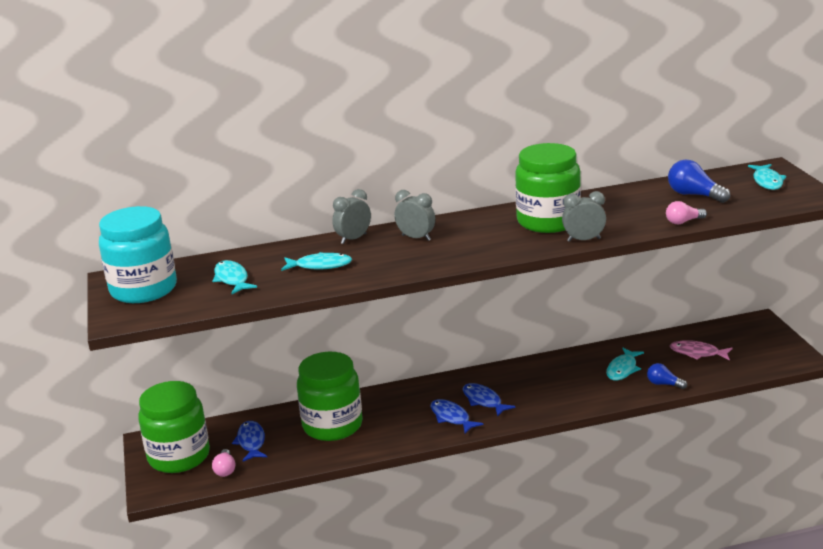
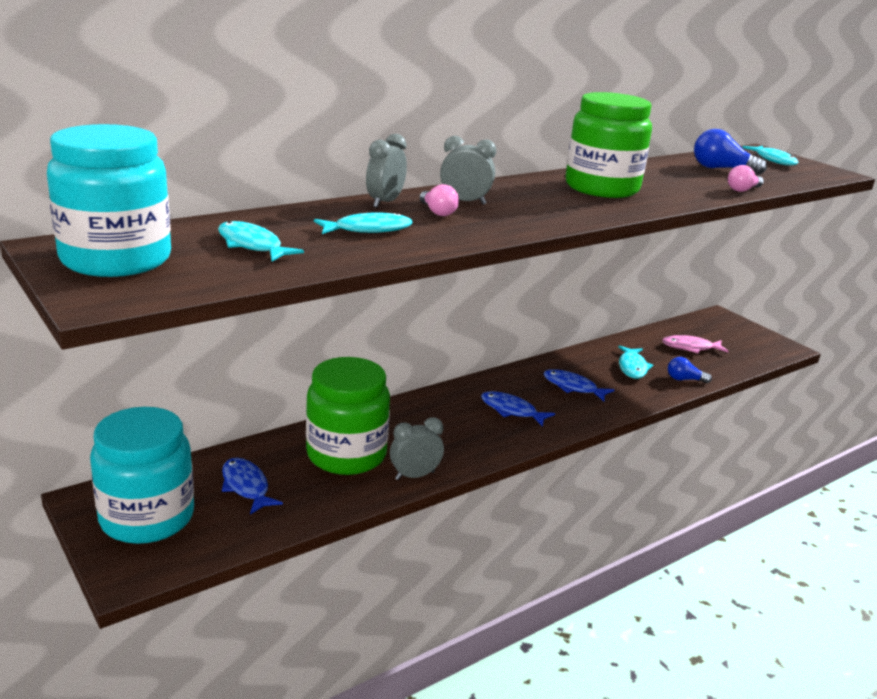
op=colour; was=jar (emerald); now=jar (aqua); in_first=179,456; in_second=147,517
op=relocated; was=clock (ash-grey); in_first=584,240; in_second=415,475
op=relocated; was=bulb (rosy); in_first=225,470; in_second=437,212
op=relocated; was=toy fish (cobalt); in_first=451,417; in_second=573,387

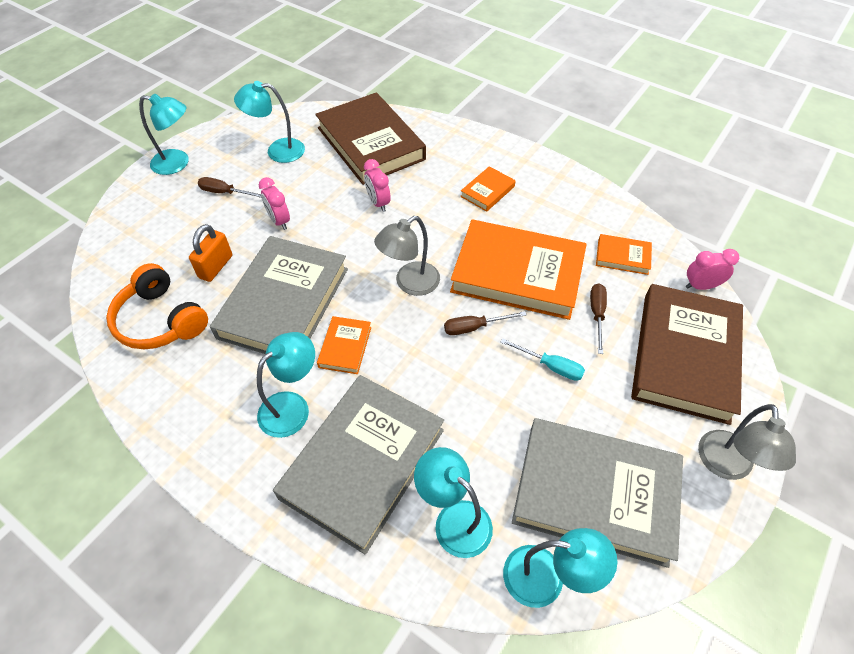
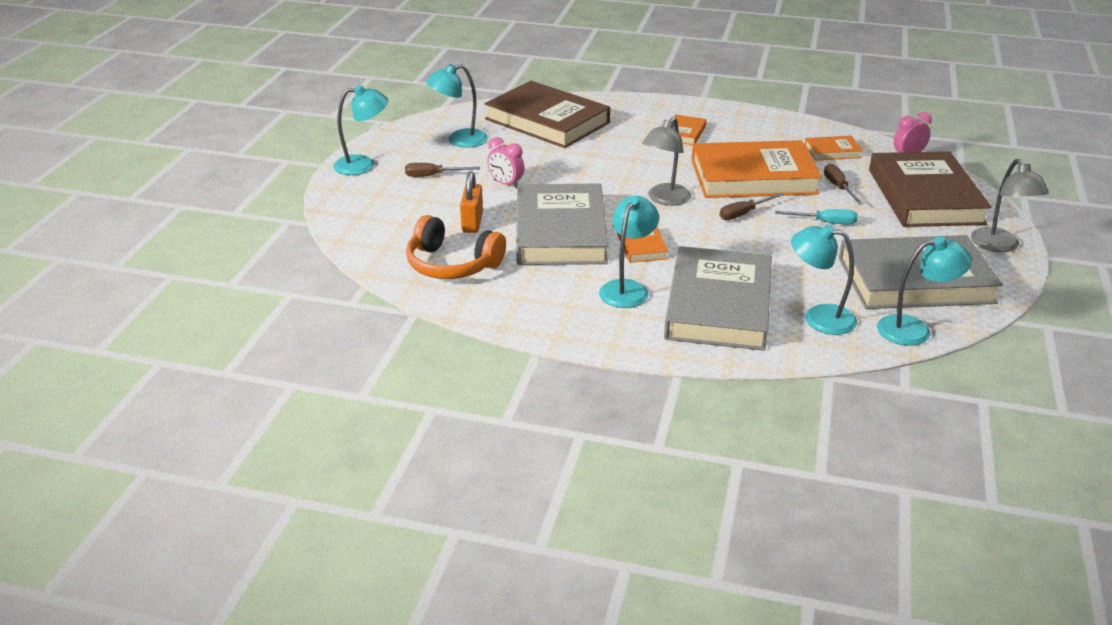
op=missing; was=clock (rosy); in_first=378,203

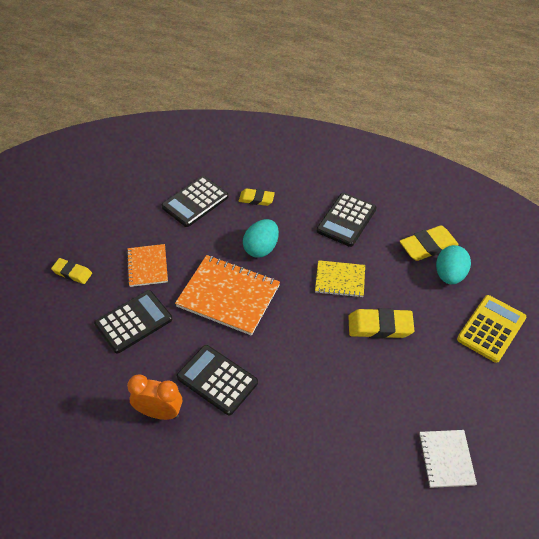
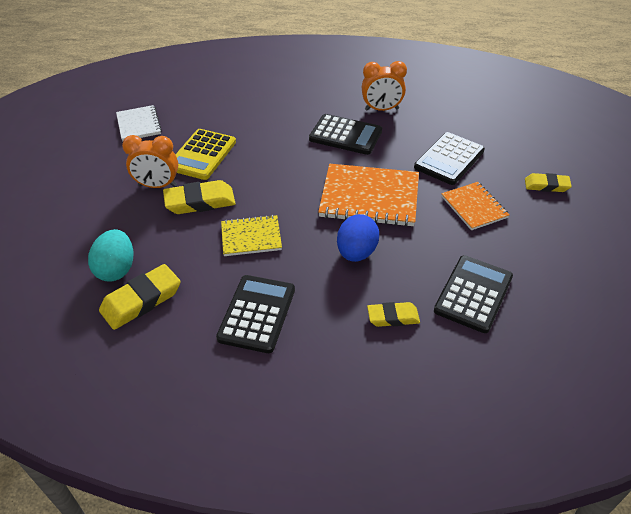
op=appeared; now=clock (orange-coloured); in_second=157,185
op=relocated; was=pocket calculator (golden); in_first=491,329; in_second=202,155
op=colour; was=egg shape (aqua); now=egg shape (cobalt); in_first=261,248; in_second=356,252

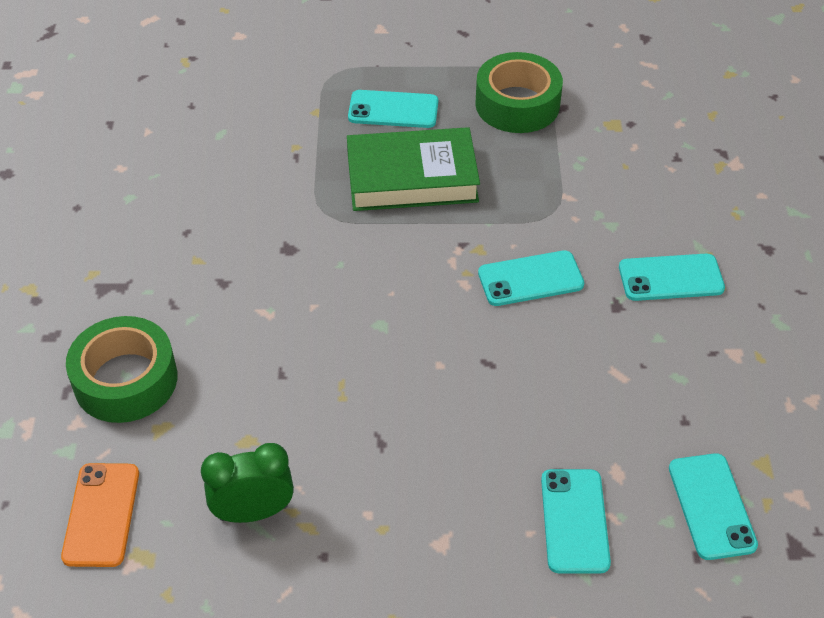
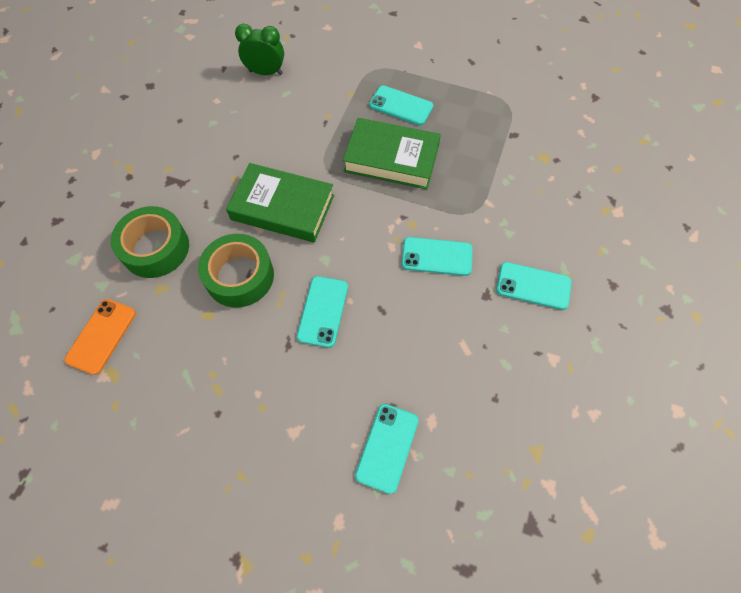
op=relocated; was=sticky tape (emerald); in_first=517,104; in_second=239,276
op=appeared; now=hardcover (emerald); in_second=282,207
op=relocated; was=clock (emerald); in_first=253,512; in_second=266,72
op=relocated; was=phone (aqua); in_first=711,506; in_second=323,311

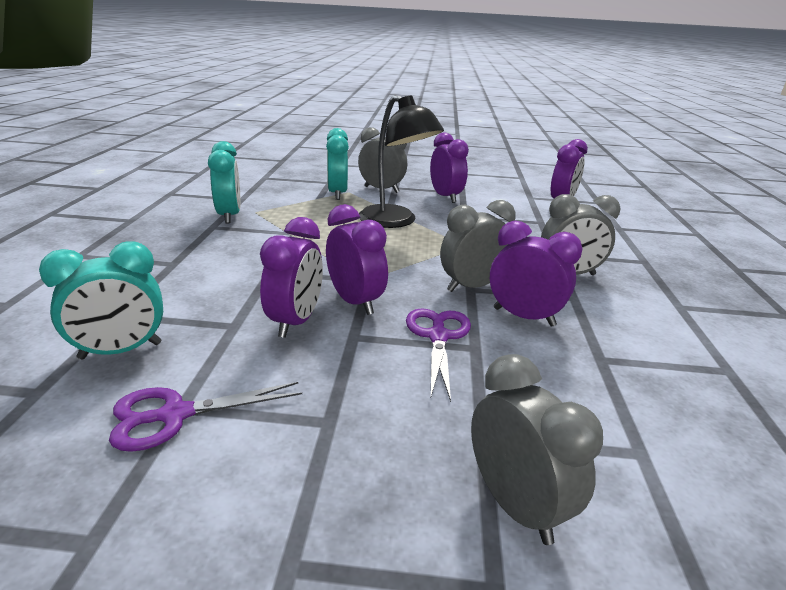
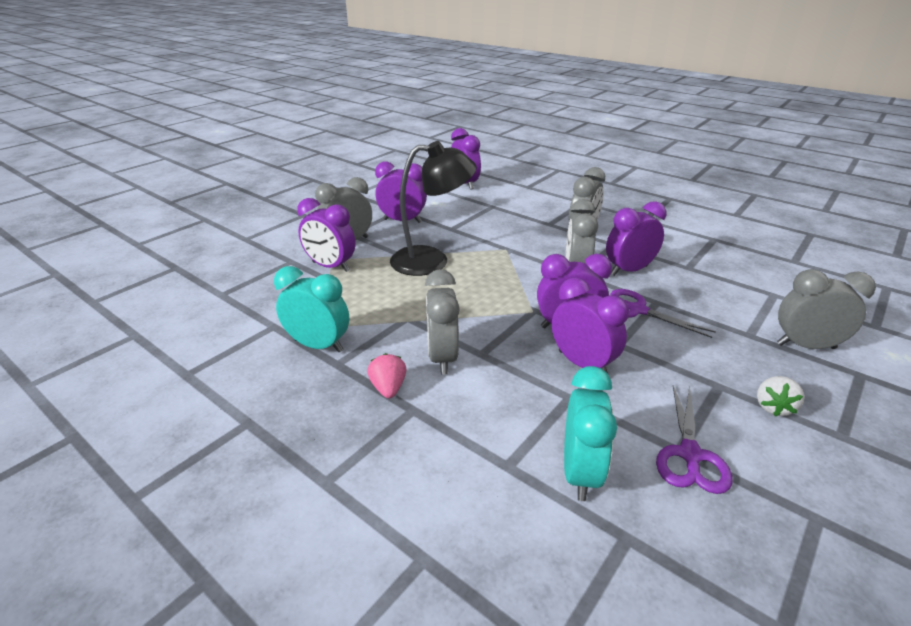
op=colour; was=clock (aqua); now=clock (purple); in_first=337,194; in_second=330,266
op=appeared; now=berry (rosy); in_second=388,388
op=appeared; now=clock (ash-grey); in_second=442,357
op=appeared; now=berry (pure white); in_second=773,407

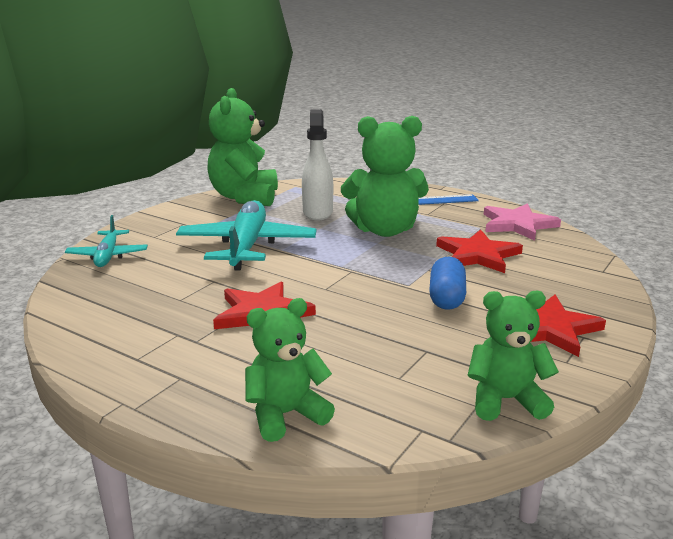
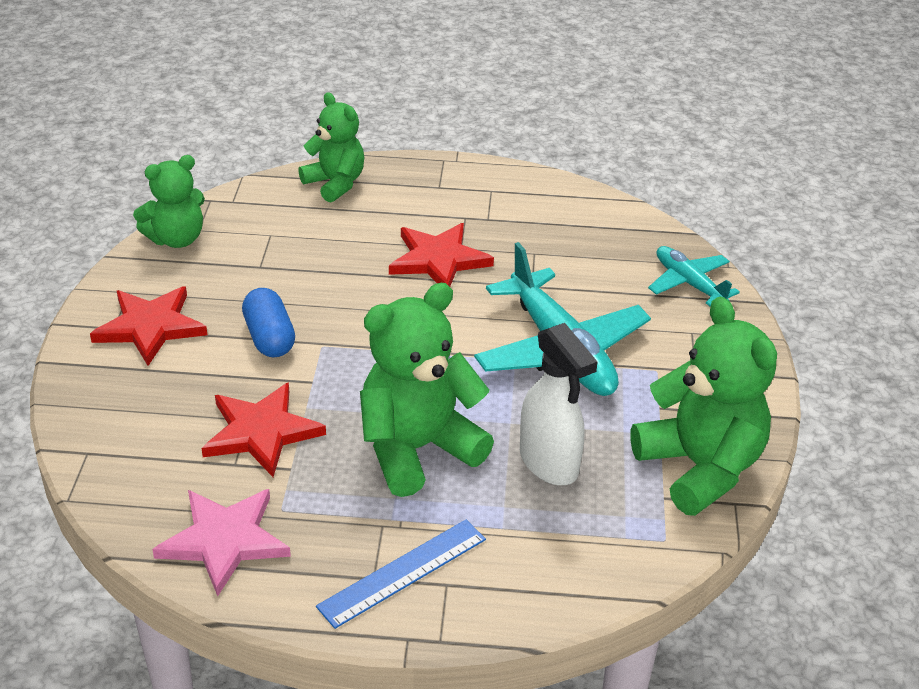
op=spun; was=teddy bear (emerald); in_first=286,414; in_second=335,184; clockwise=-75

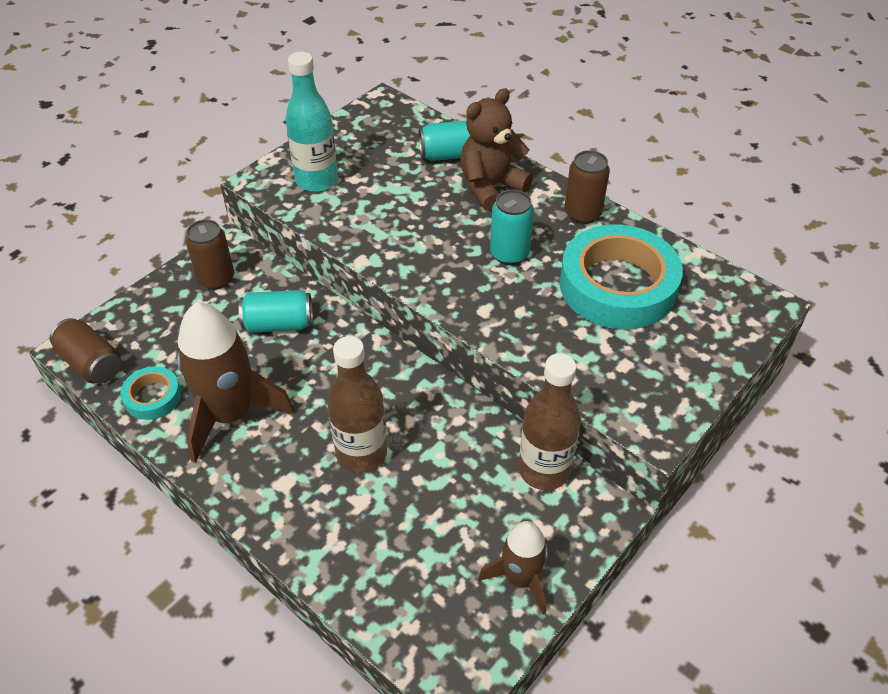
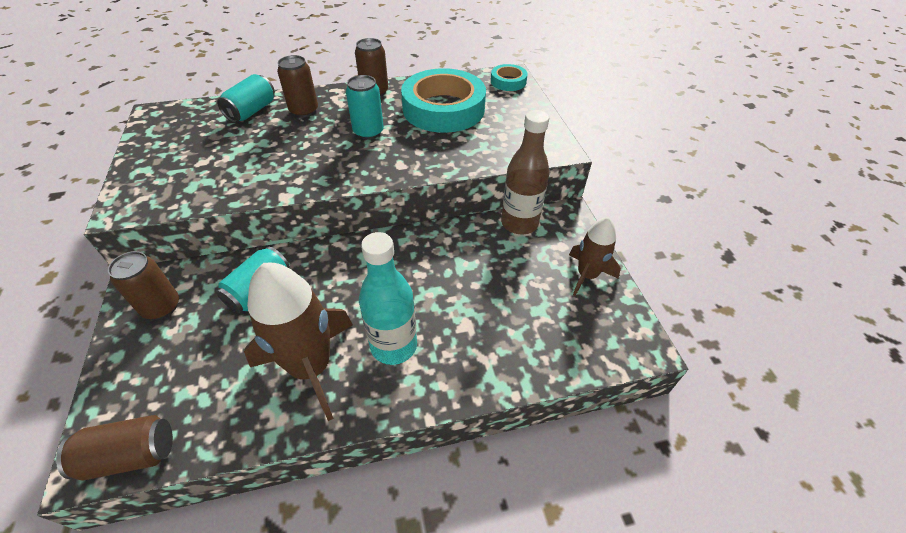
op=exchanged; was=teddy bear (brown); now=soda can (brown); in_first=491,187; in_second=304,111
op=relocated; was=drink bottle (aqua); in_first=317,180; in_second=394,346
op=relocated; was=sticky tape (aqua); in_first=153,397; in_second=508,81
op=missing; was=drink bottle (brown); in_first=361,453

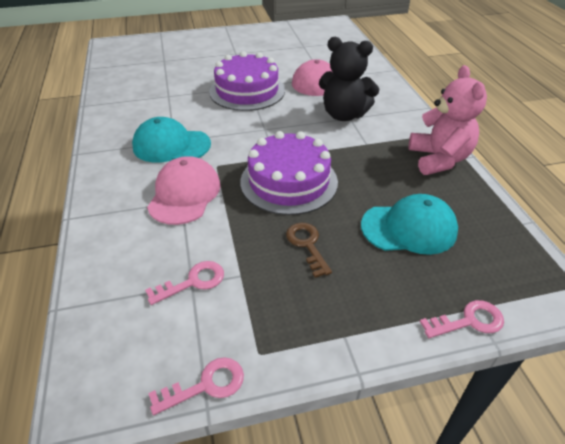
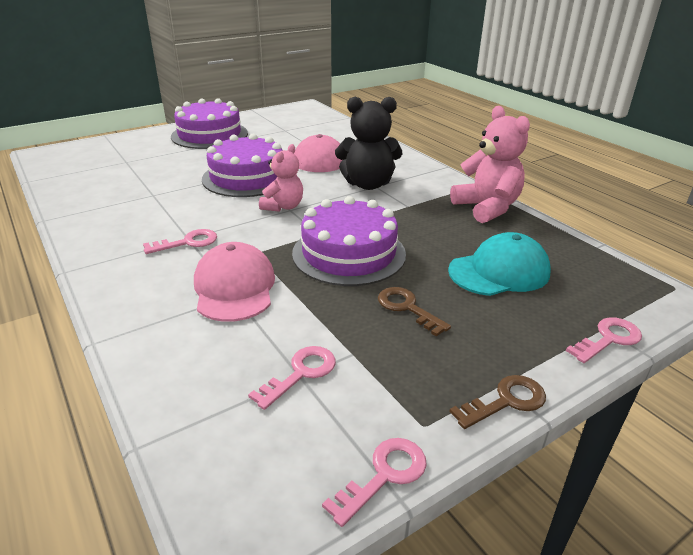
op=exchanged; was=peaked cap (aqua); now=door key (rosy); in_first=171,145; in_second=187,242
op=appeared; now=gateau (purple); in_second=209,135
op=appeared; now=teddy bear (rosy); in_second=283,206
op=appeared; now=door key (brown); in_second=506,401

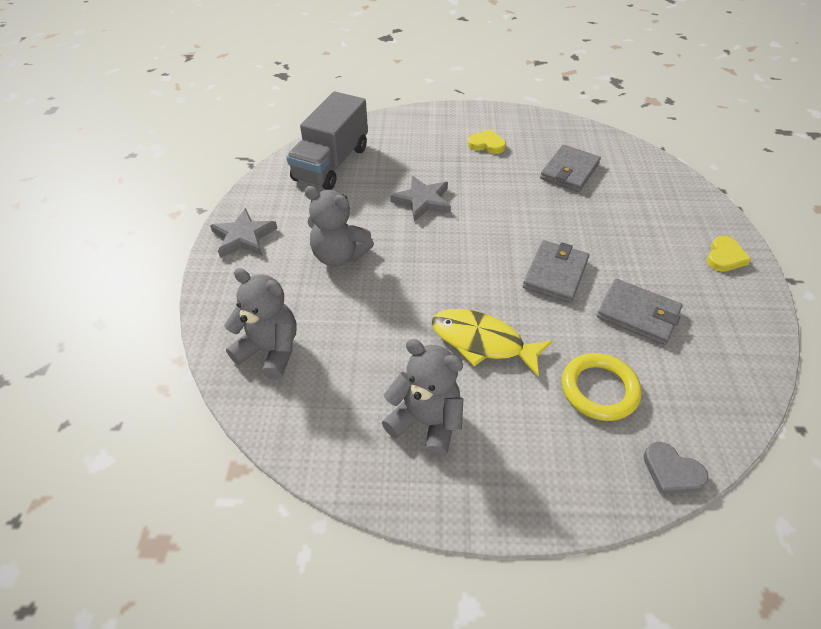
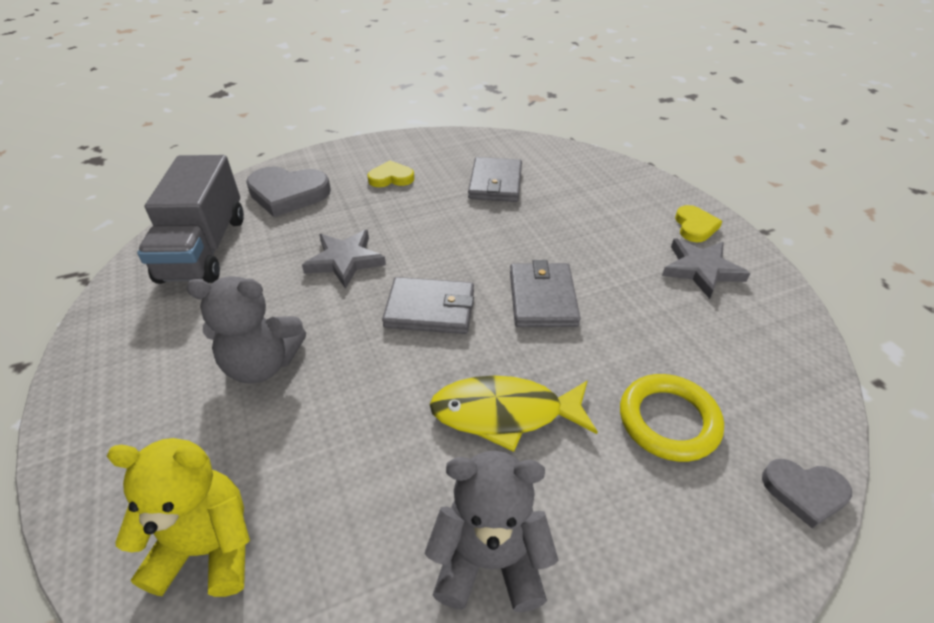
op=colour; was=teddy bear (ash-grey); now=teddy bear (golden); in_first=270,351; in_second=208,548
op=appeared; now=heart shape (ash-grey); in_second=288,194
op=relocated; was=wallet (ash-grey); in_first=638,314; in_second=430,309
op=relocated; was=star (ash-grey); in_first=243,237; in_second=701,270

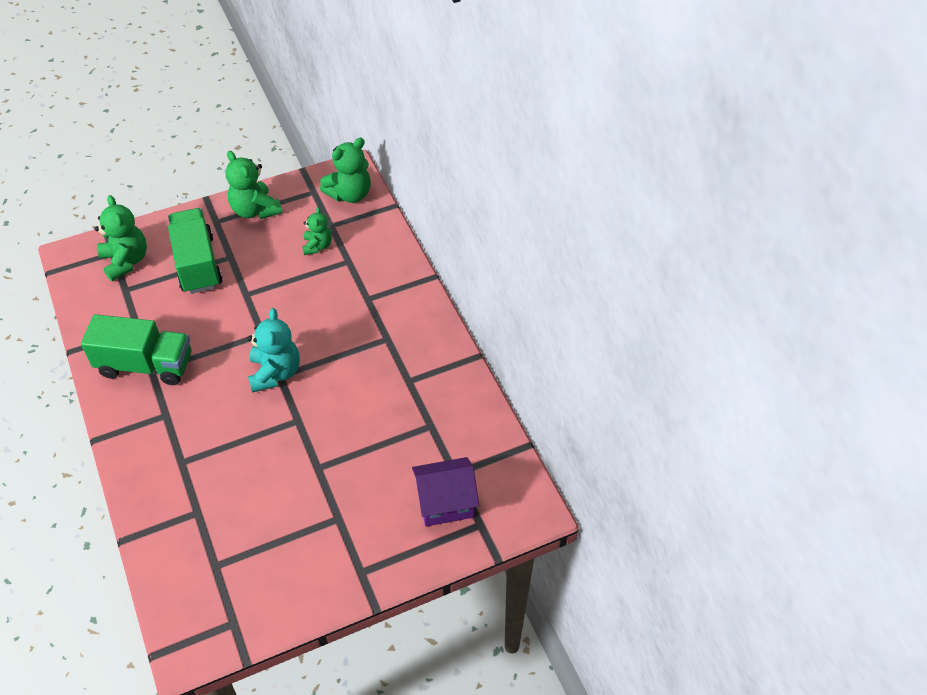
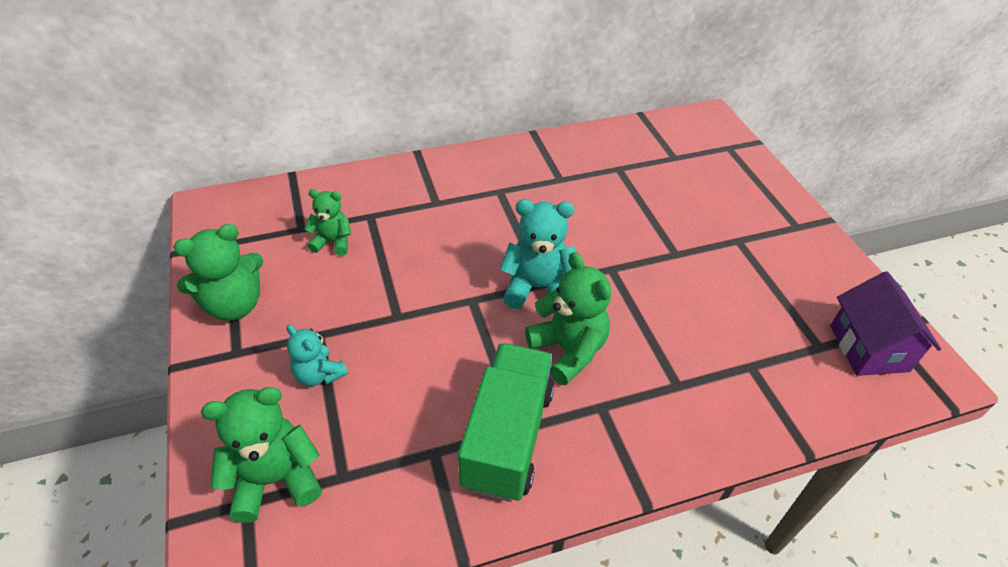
op=exchanged; was=truck (emerald); now=teddy bear (aqua); in_first=198,264; in_second=319,374
op=relocated; was=teddy bear (emerald); in_first=350,194; in_second=568,350
op=relocated; was=cottage (purple); in_first=445,502; in_second=868,348

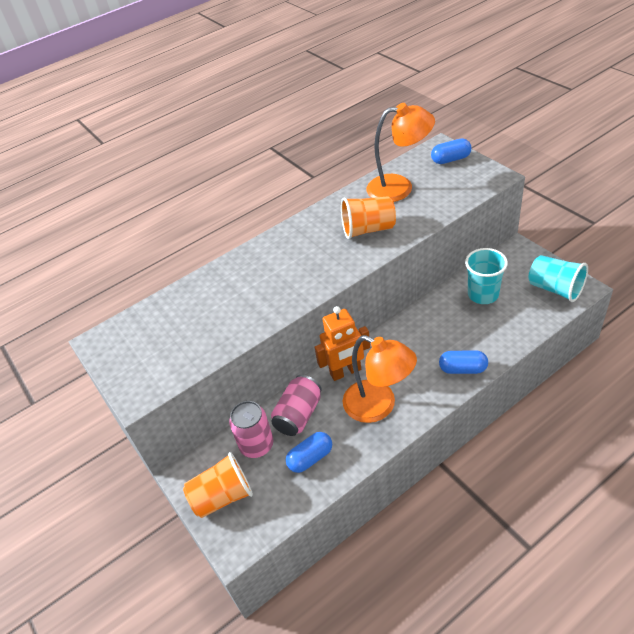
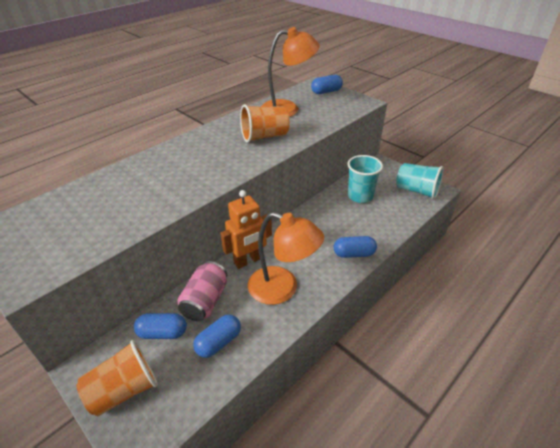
op=exchanged; was=soda can (rosy); now=pill shape (cobalt); in_first=256,445; in_second=162,333

